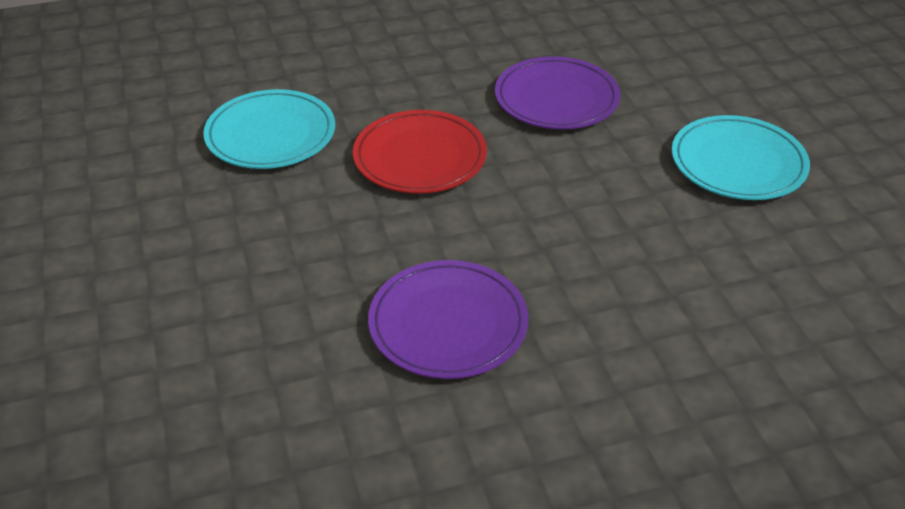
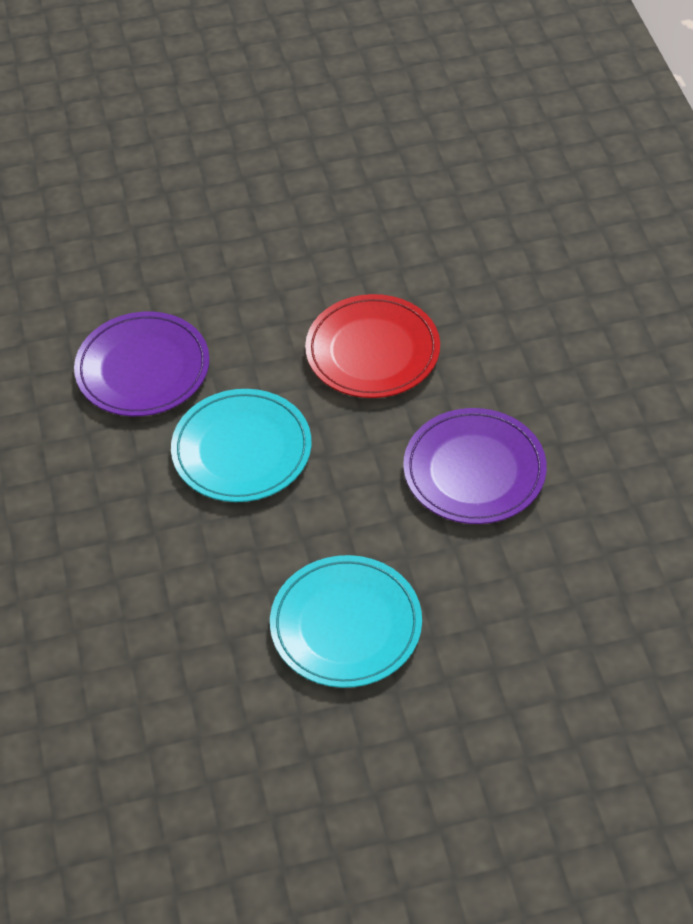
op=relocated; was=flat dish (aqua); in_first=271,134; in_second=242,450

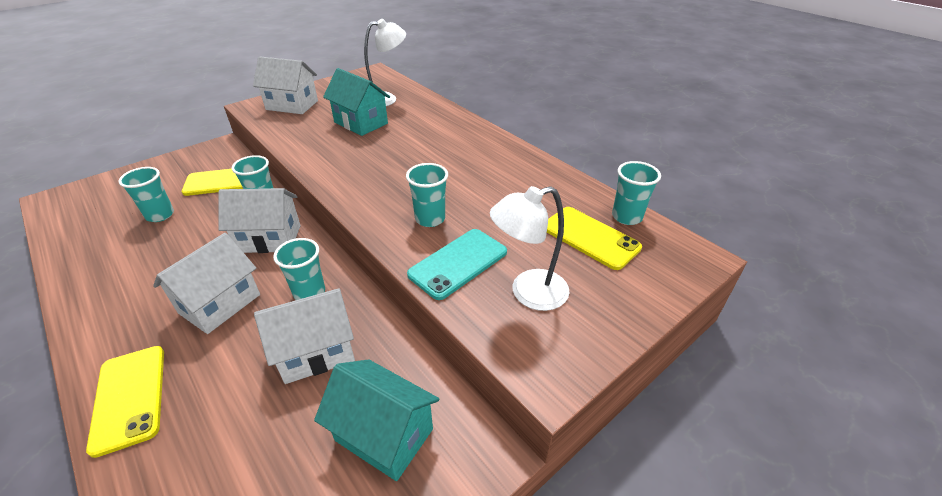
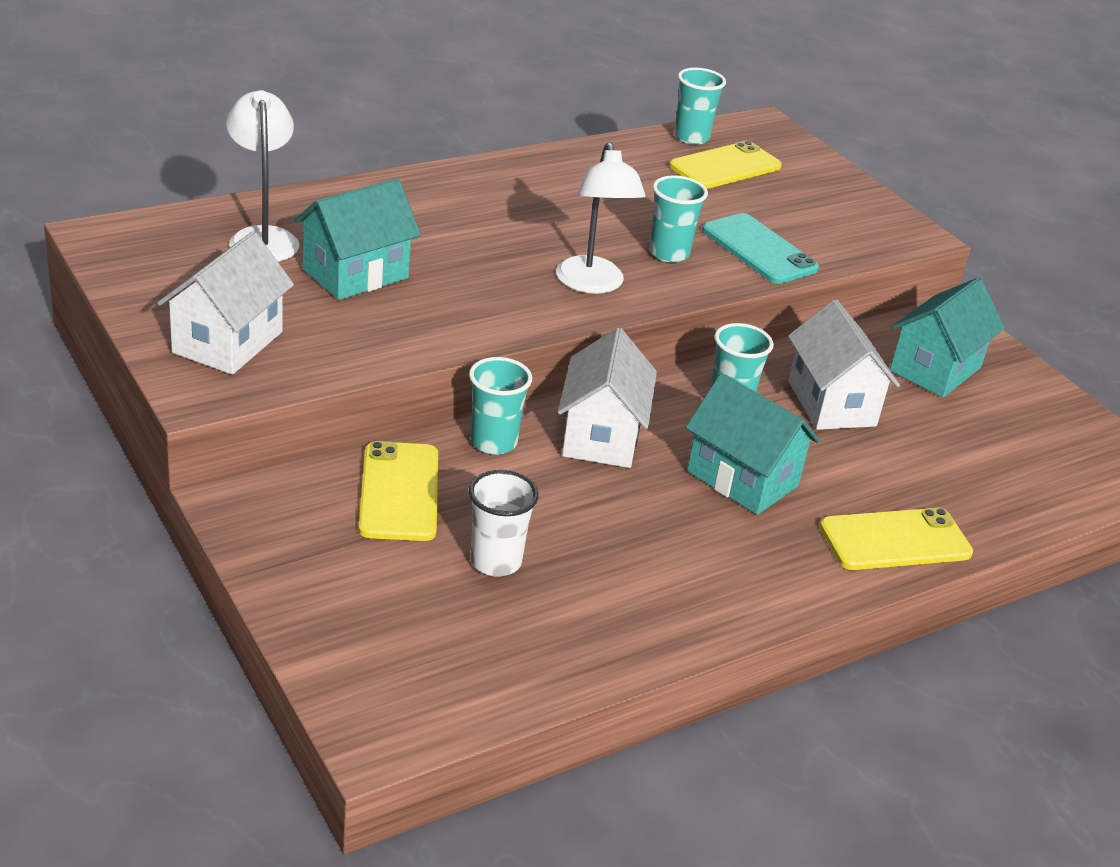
op=colour; was=cup (aqua); now=cup (pure white); in_first=160,215; in_second=495,561
op=relocated; was=reading lamp (pure white); in_first=528,293; in_second=592,284
op=colour; was=cottage (pure white); now=cottage (aqua); in_first=220,304; in_second=742,479

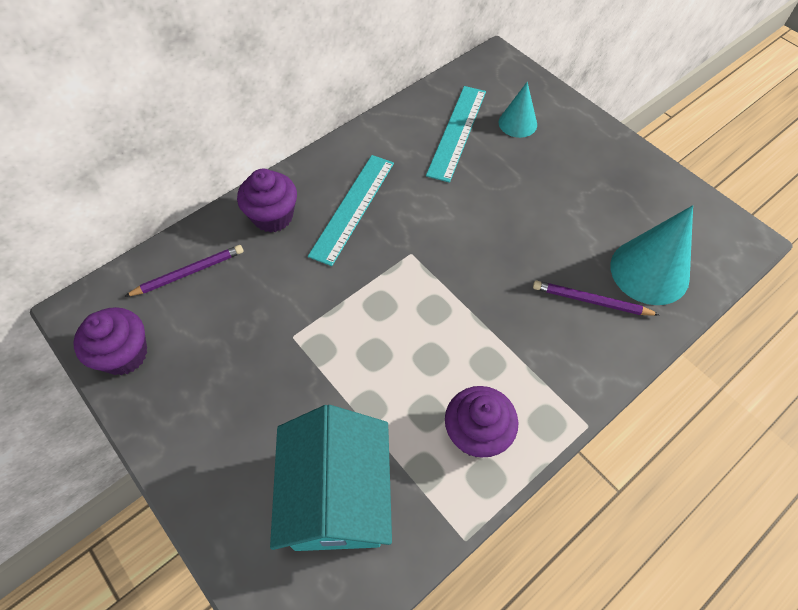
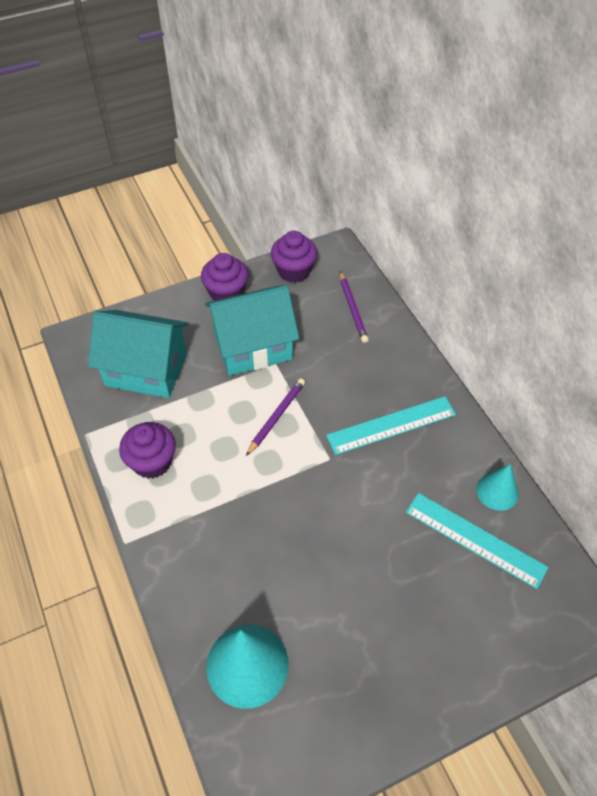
op=relocated; was=fairy cake (purple); in_first=273,216; in_second=226,293
op=appeared; now=cottage (aqua); in_second=253,347
op=relocated; was=lead pencil (purple); in_first=591,301; in_second=276,417
op=spun; was=ruler (aqua); in_first=353,208; in_second=391,425; clockwise=-60
op=relocated; was=cone shape (aqua); in_first=517,123; in_second=497,491

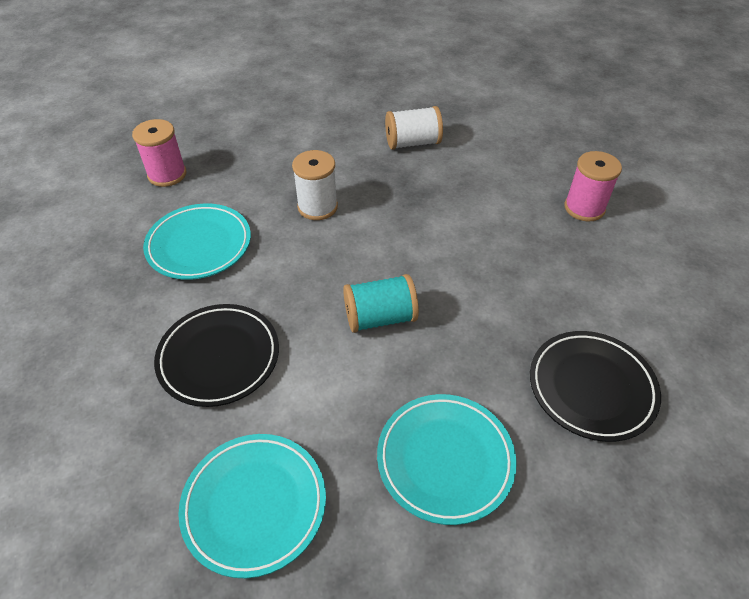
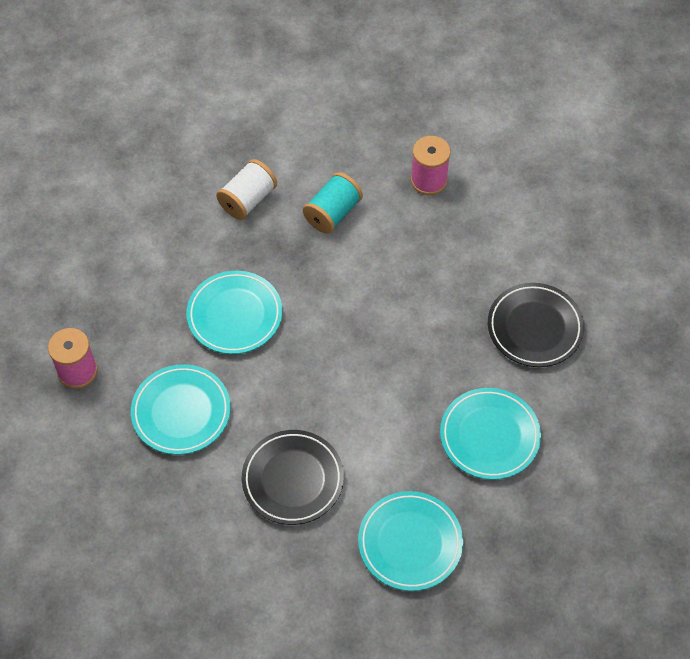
op=exchanged; was=reel of thread (pure white); now=flat dish (aqua); in_first=317,207; in_second=235,315
op=relocated; was=reel of thread (aqua); in_first=380,317; in_second=332,213

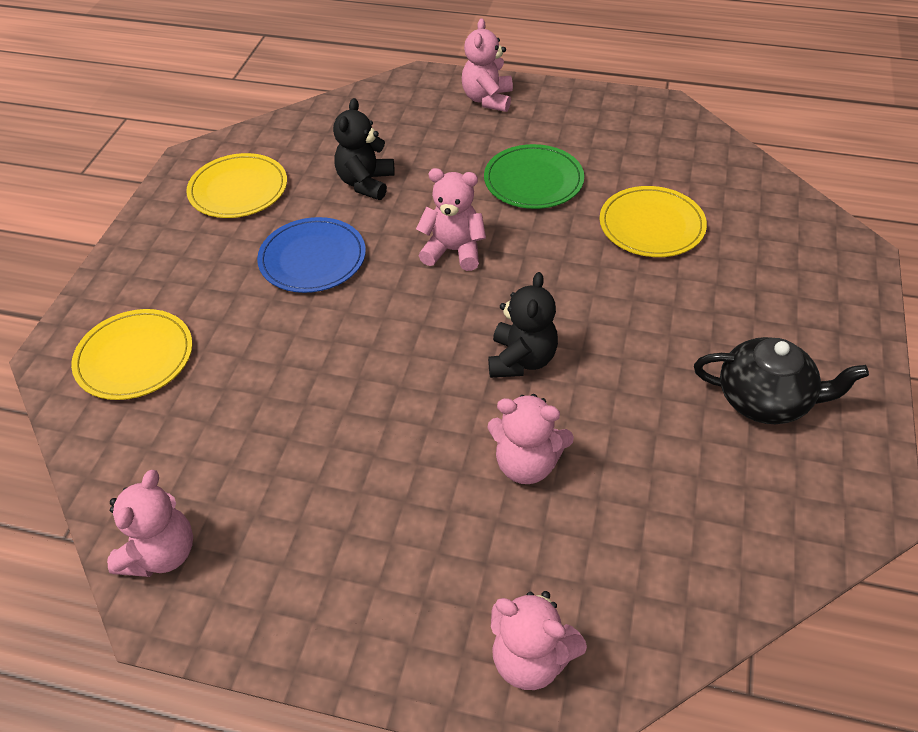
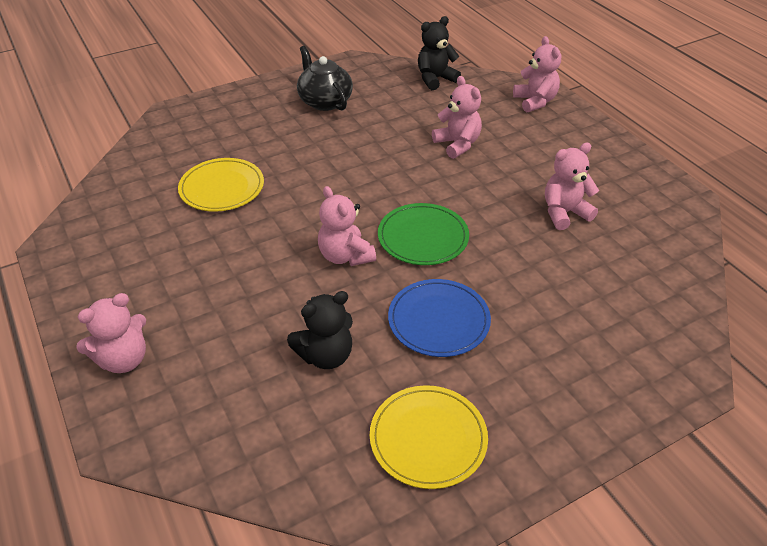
op=relocated; was=flat dish (emerald); in_first=533,180; in_second=423,237
op=relocated; was=teddy bear (jet-black); in_first=521,360; in_second=435,79
op=relocated; was=teddy bear (rosy); in_first=161,553; in_second=564,213
op=missing; was=flat dish (golden); in_first=134,357

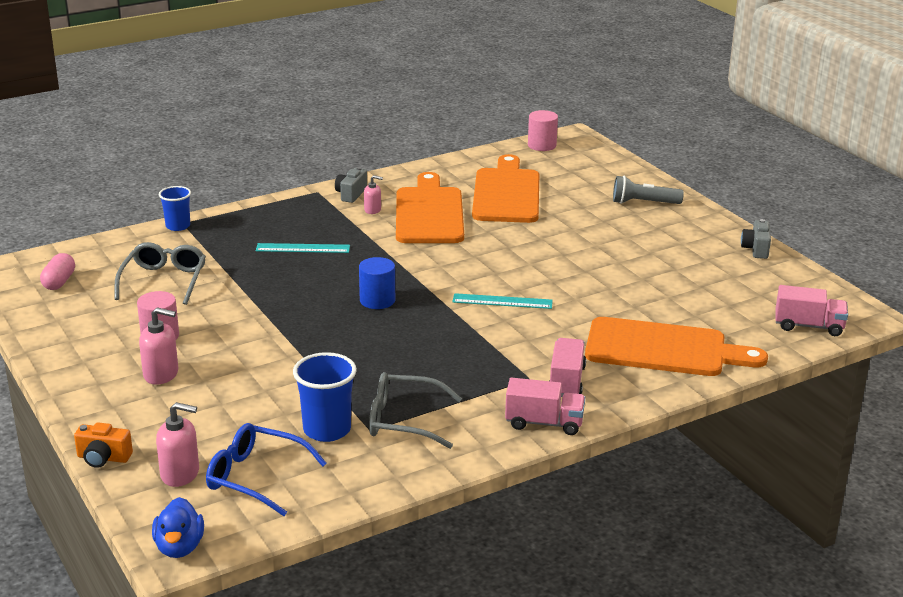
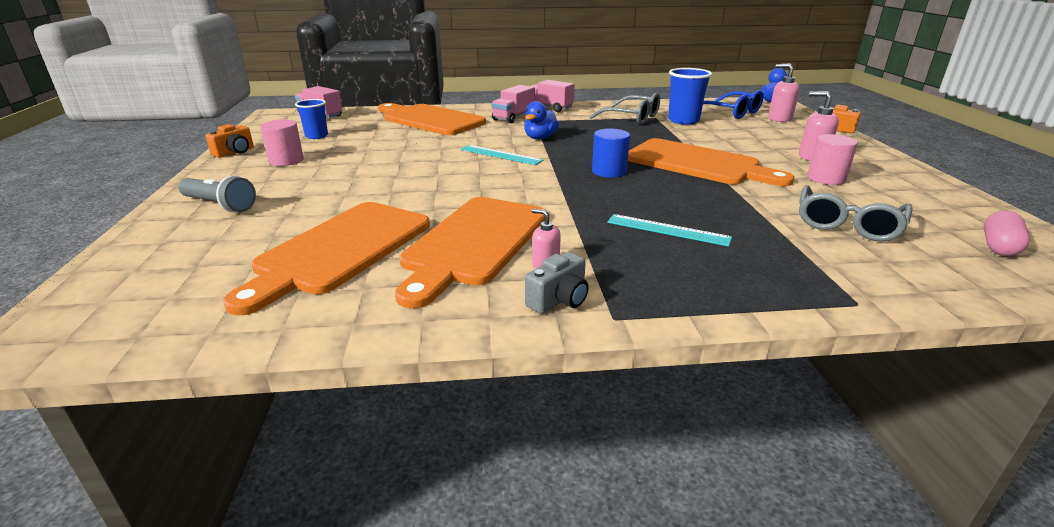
op=colour; was=compact camera (ash-grey); now=compact camera (orange-coloured); in_first=756,249; in_second=235,152
op=relocated; was=cylinder shape (rosy); in_first=542,145; in_second=286,160
op=relocated; was=cup (cobalt); in_first=178,226; in_second=316,136
op=appeared; now=duck (cobalt); in_second=540,138
op=appeared; now=bread board (orange-coloured); in_second=697,163

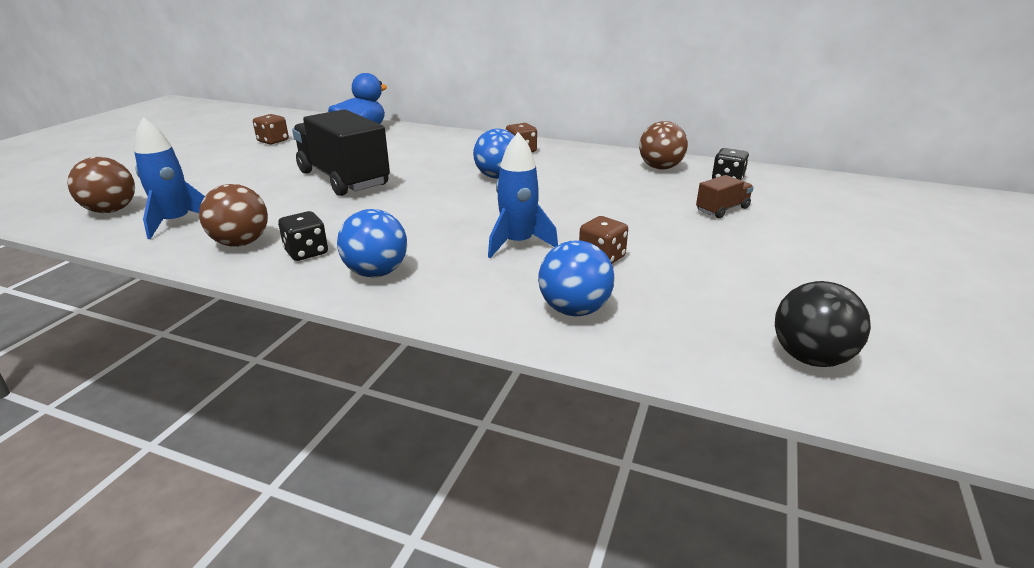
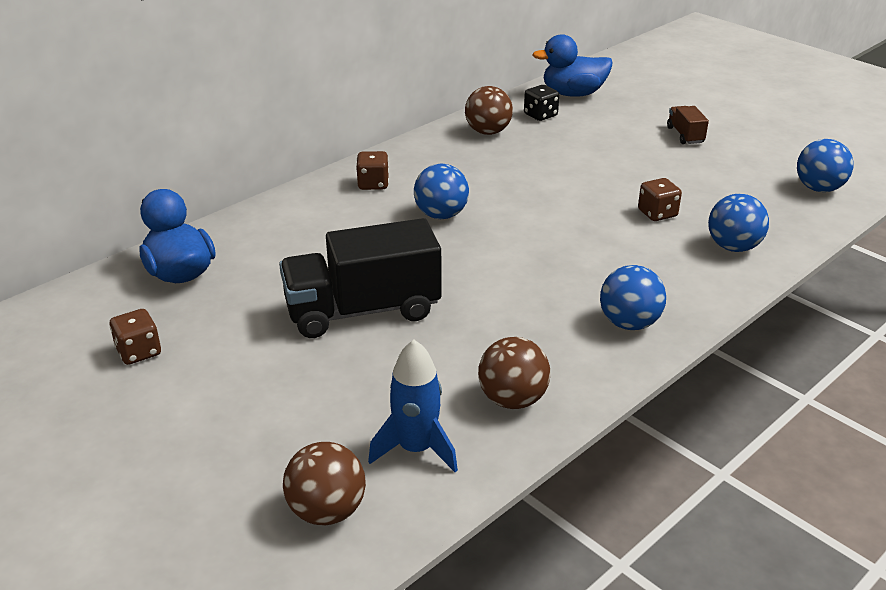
op=appeared; now=duck (cobalt); in_second=573,94
op=relocated; was=truck (brown); in_first=722,209; in_second=685,135
op=colour; was=ball (jet-black); now=ball (cobalt); in_first=810,357; in_second=818,188
op=missing; was=die (jet-black); in_first=306,252
op=missing; was=rocket (cobalt); in_first=518,243

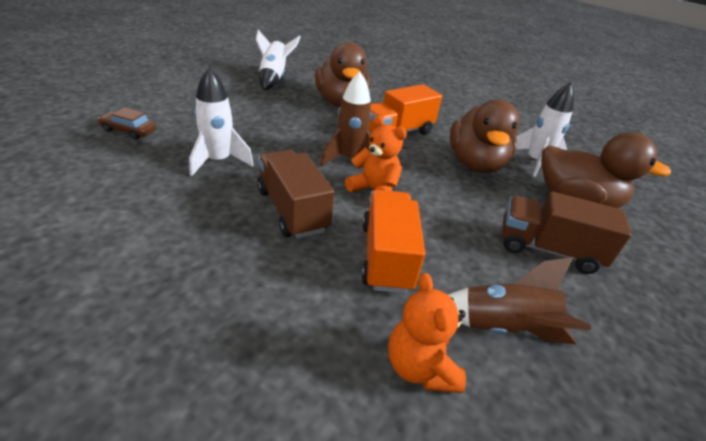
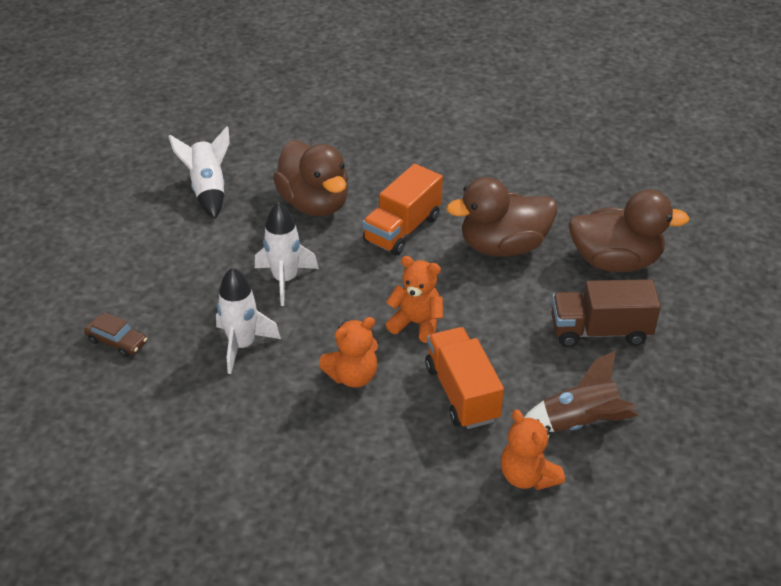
op=spun; was=toy car (brown); in_first=129,131; in_second=117,341; clockwise=-150
op=relocated; was=rocket (pure white); in_first=535,162; in_second=285,280
op=exchanged; was=truck (brown); now=teddy bear (orange-coloured); in_first=292,210; in_second=353,376
op=spun; was=duck (brown); in_first=475,164; in_second=503,246; clockwise=90
op=missing; was=rocket (brown); in_first=349,159

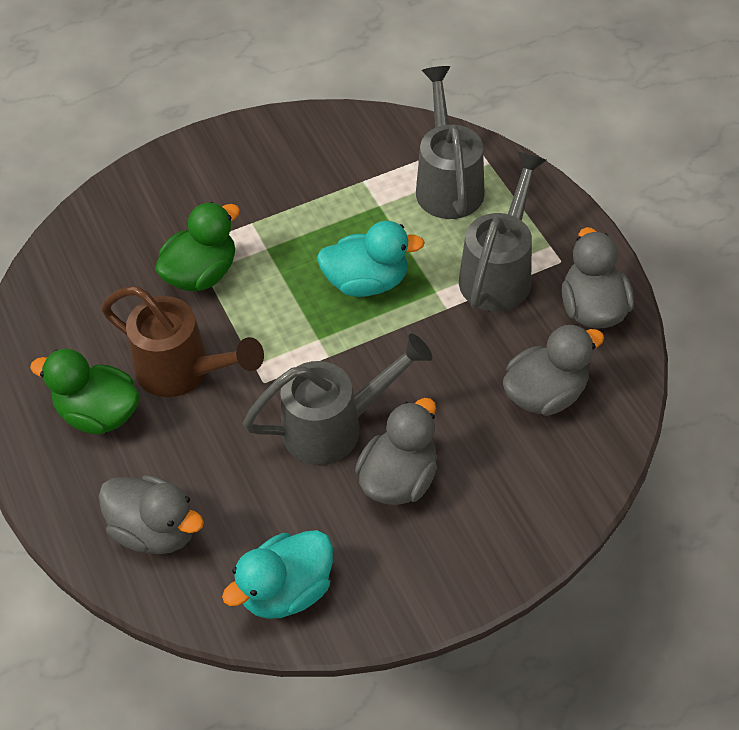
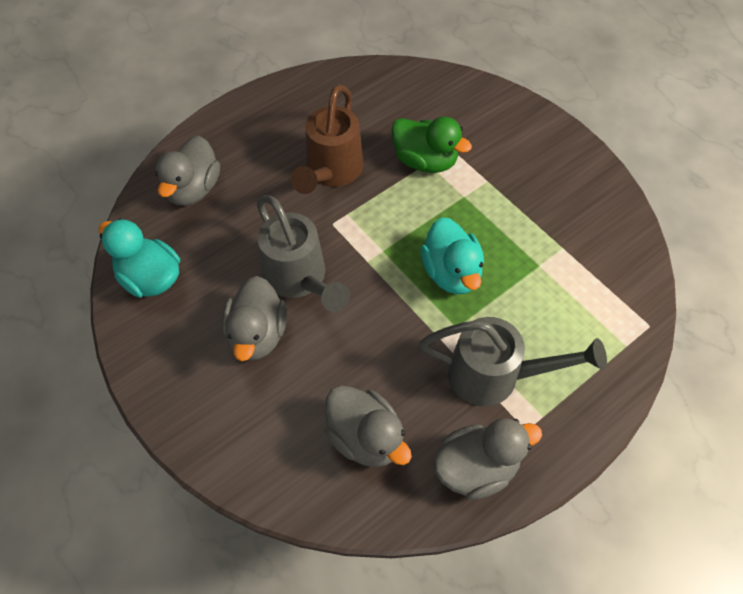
op=spun; was=duck (ash-grey); in_first=399,478; in_second=257,334; clockwise=75
op=missing; was=duck (emerald); in_first=99,413
op=missing; was=watering can (ash-grey); in_first=447,183

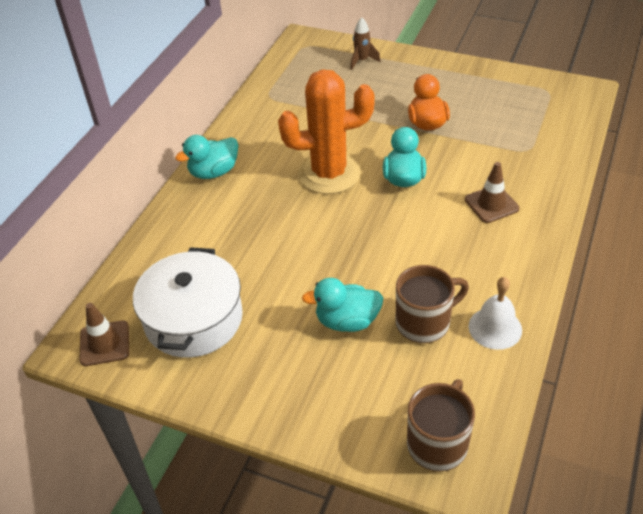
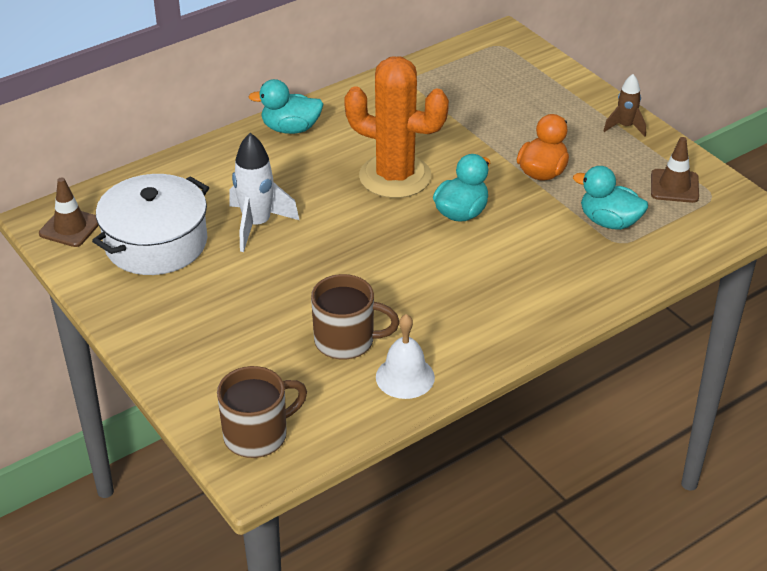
op=appeared; now=rocket (pure white); in_second=257,225
op=relocated; was=duck (aqua); in_first=347,321; in_second=609,222
op=relocated; was=rocket (brown); in_first=362,61; in_second=625,127
op=relocated; was=safety cone (brown); in_first=491,204; in_second=674,186

